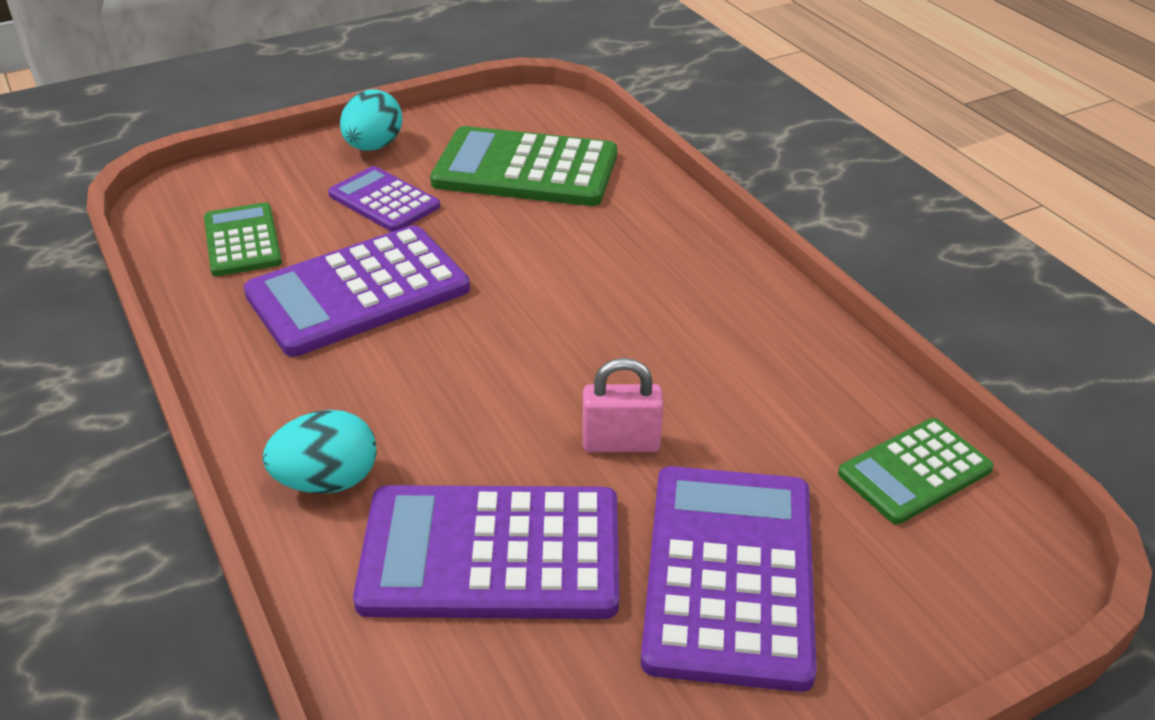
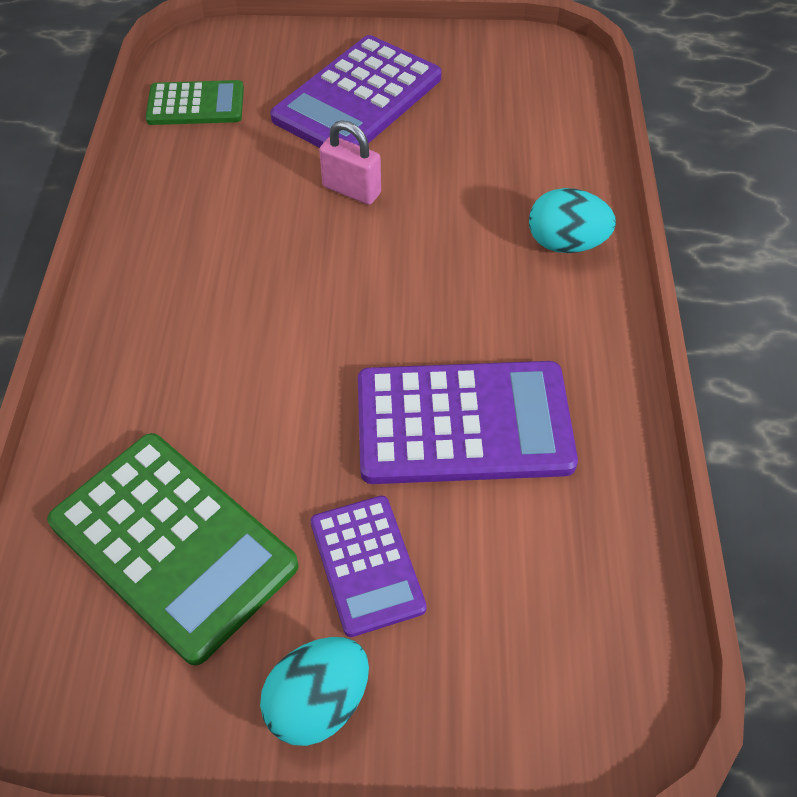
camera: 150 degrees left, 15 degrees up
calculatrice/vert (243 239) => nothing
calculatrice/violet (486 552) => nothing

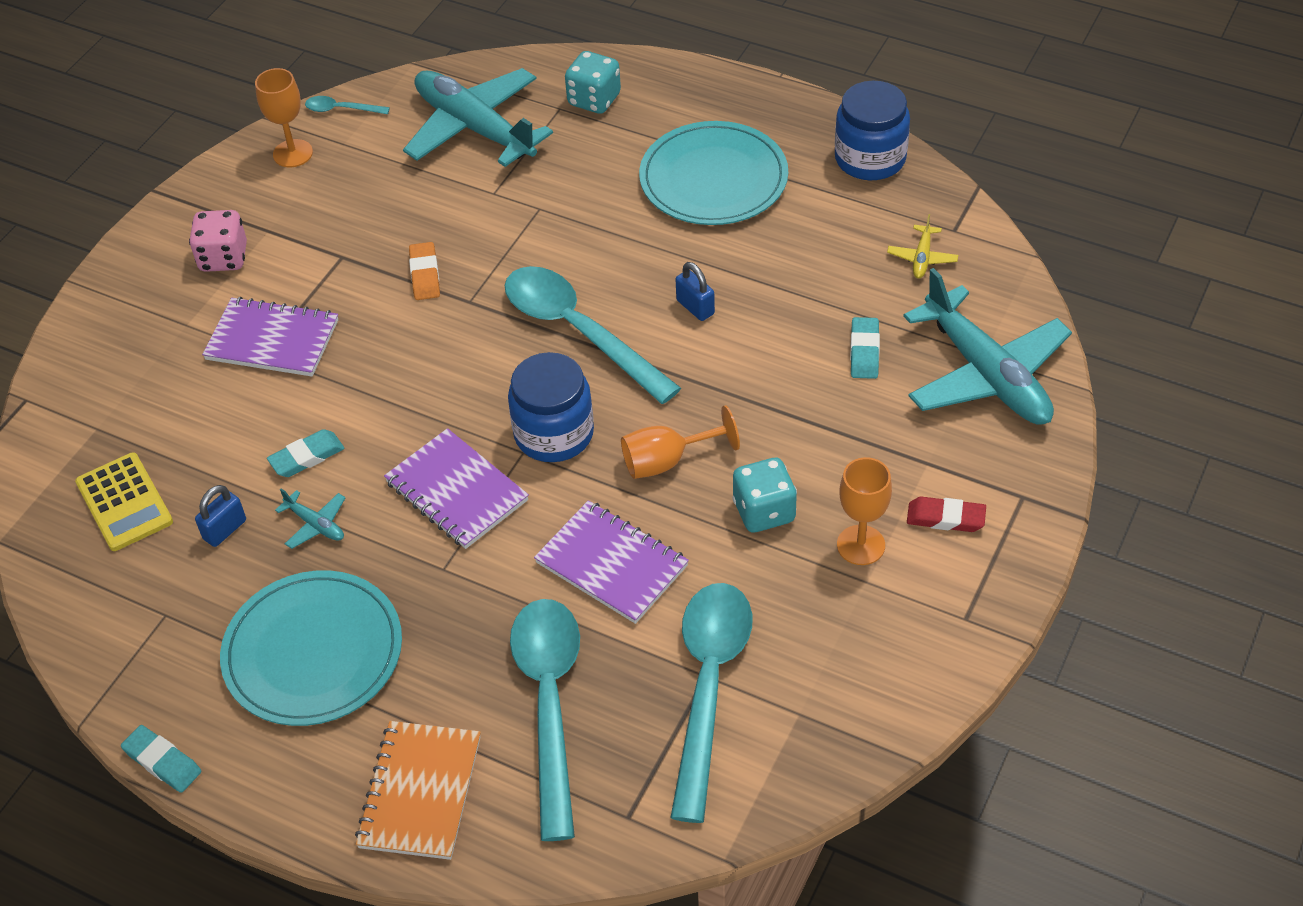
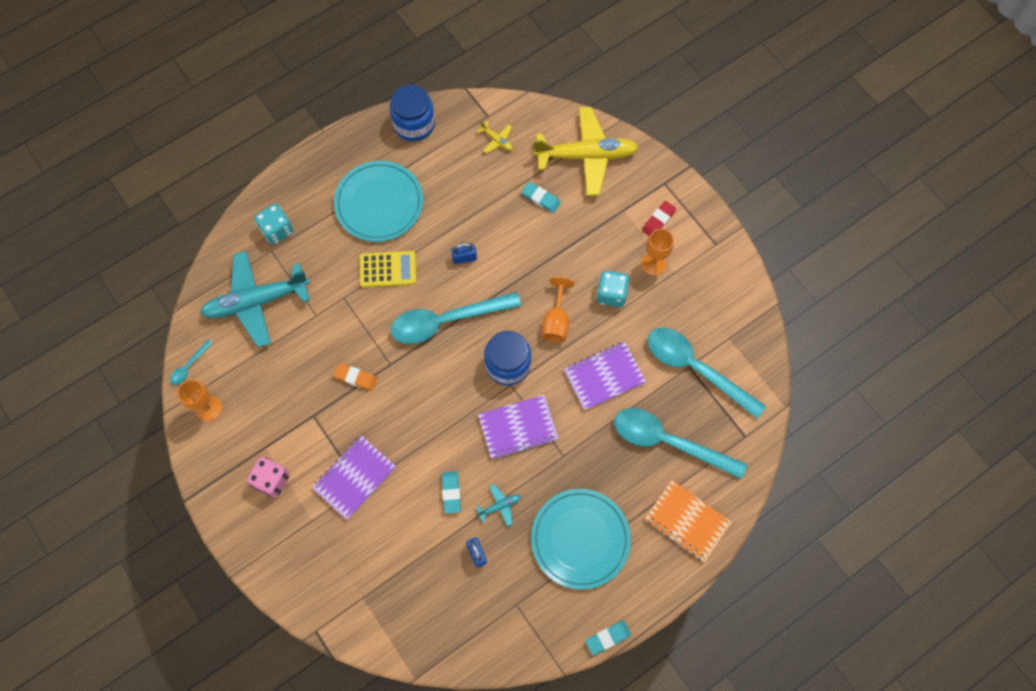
camera: 65 degrees left, 20 degrees up
avion/turquoise (987 346) => avion/jaune (586 151)
calculatrice/jaune (124 501) => calculatrice/jaune (388 269), move

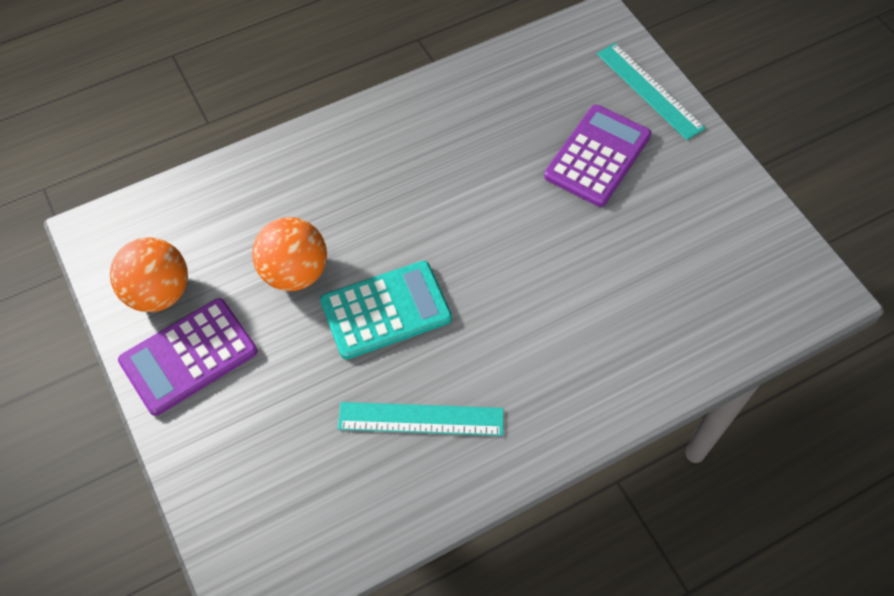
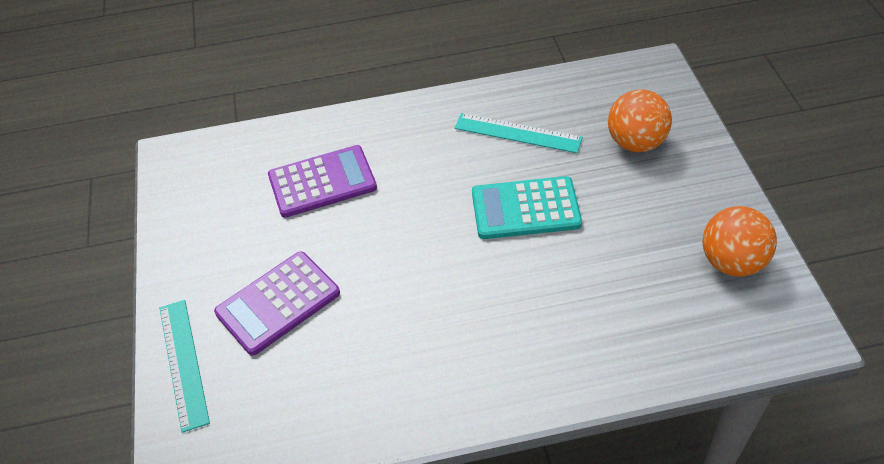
camera: 160 degrees left, 10 degrees down
balle/orange (289 254) => balle/orange (640 120), move
calculatrice/violet (188 357) => calculatrice/violet (322 181), move

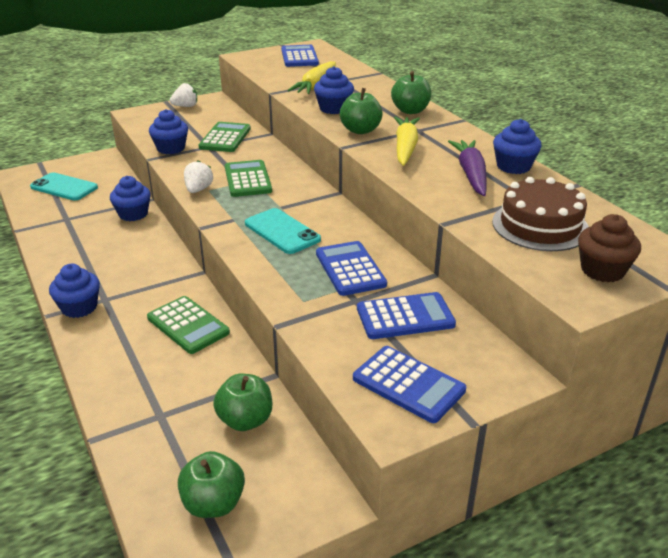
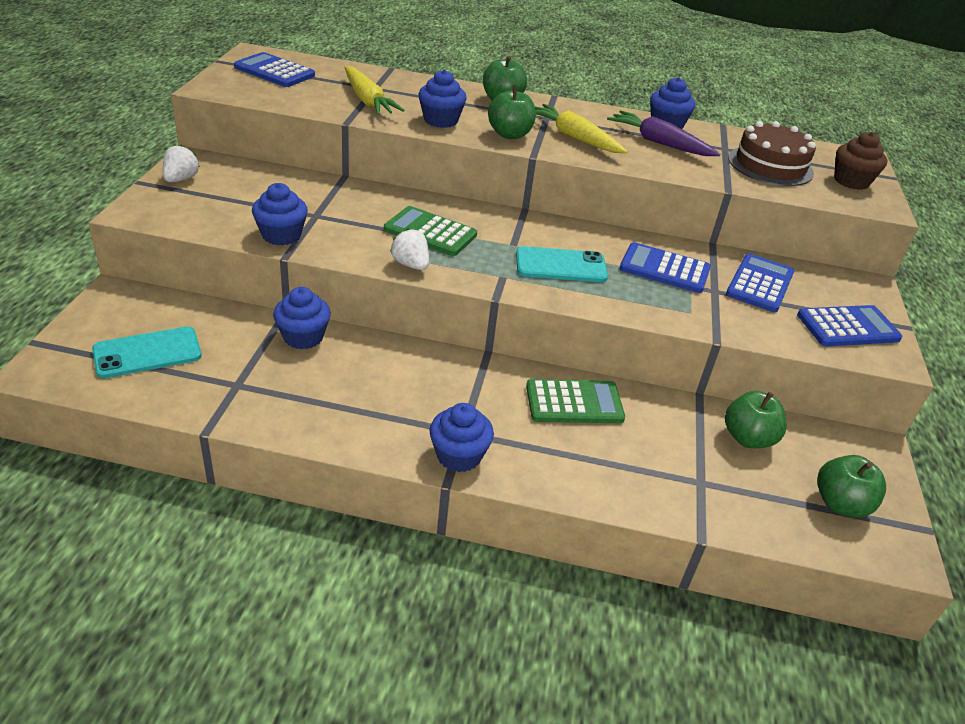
camera: 55 degrees left, 5 degrees up
calculatrice/vert (225 137) => nothing

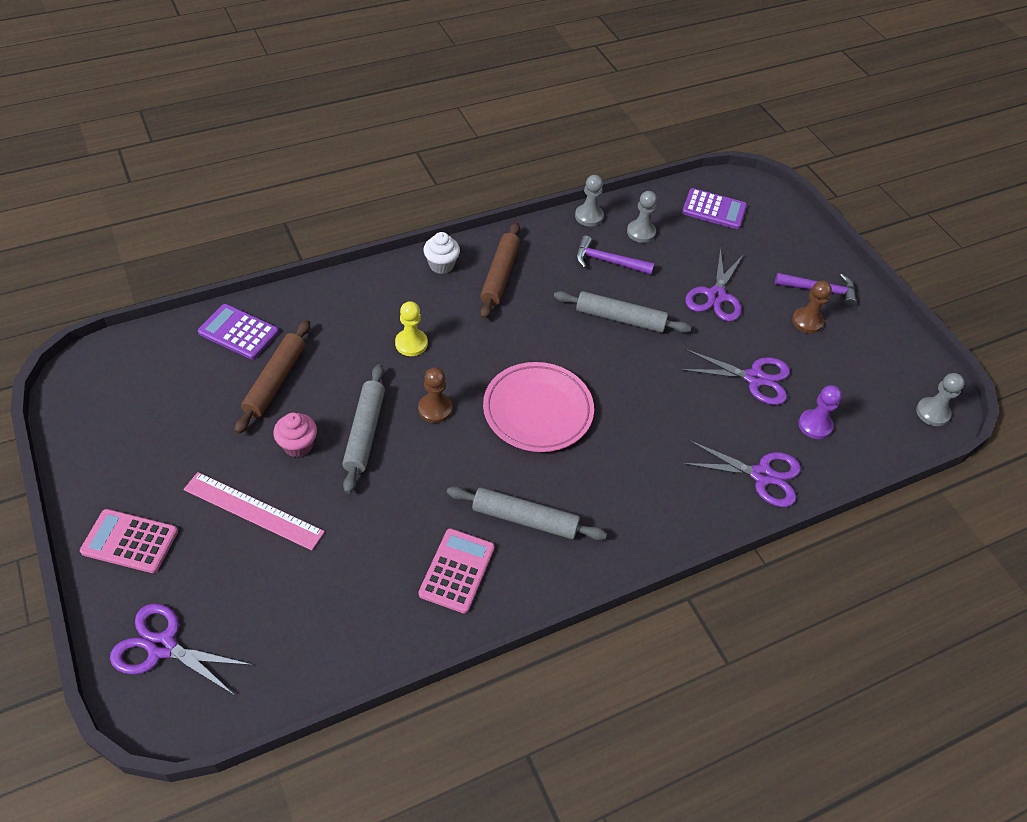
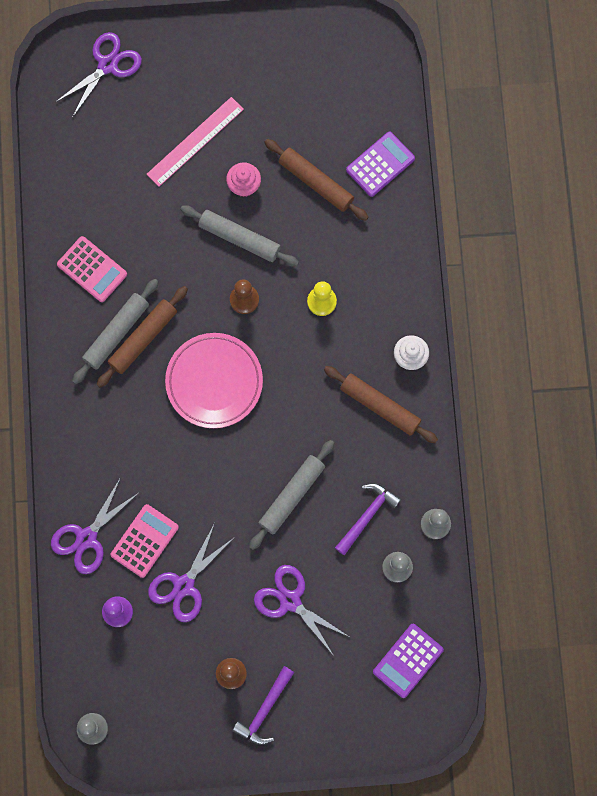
camera: 115 degrees right, 25 degrees up
calculatrice/rose (129 541) => calculatrice/rose (145 541), move
nothing => rouleau à pâtisserie/marron (142 337)

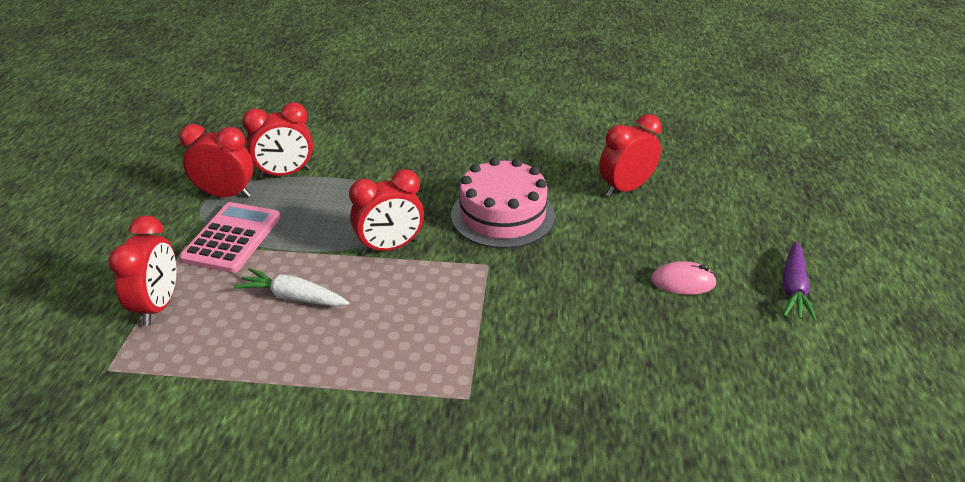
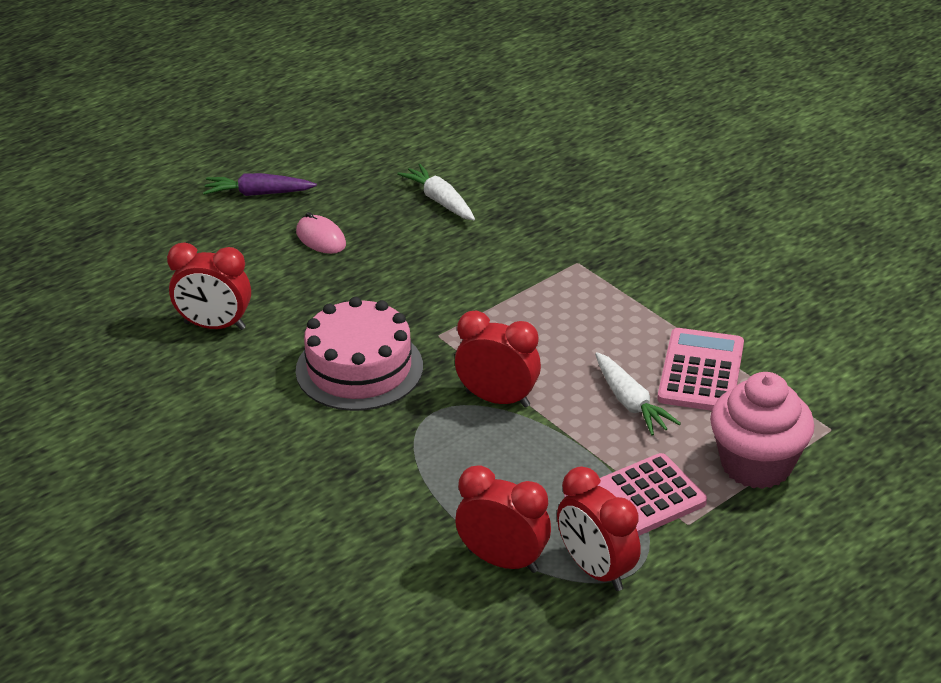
camera: 135 degrees left, 0 degrees up
réveil/rouge (142 270) => muffin/rose (762 430)
carotte/violet (800 282) => carotte/violet (260 184), 150 degrees counterclockwise
nothing => carotte/blanc (436 192)
nothing => calculatrice/rose (700 369)

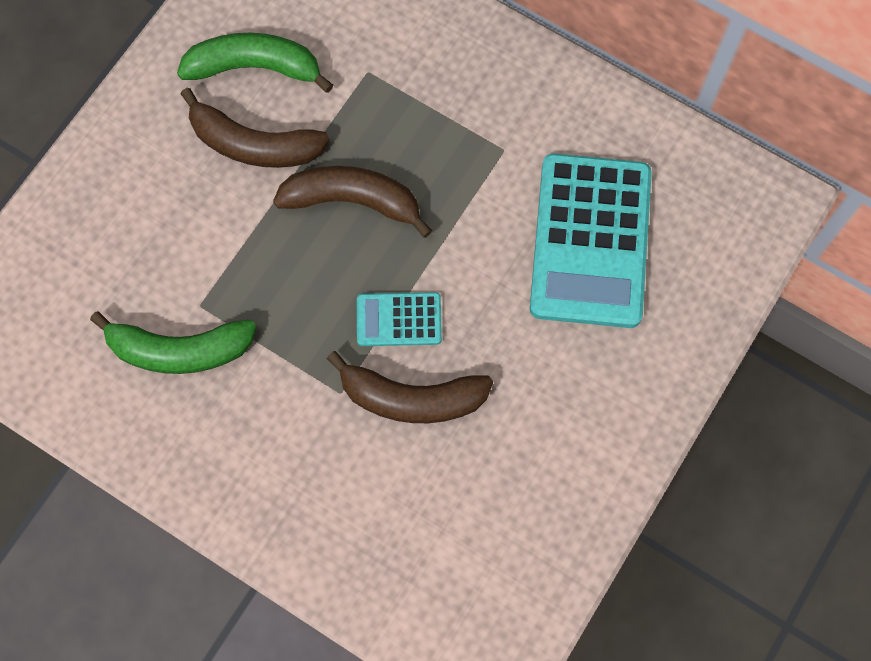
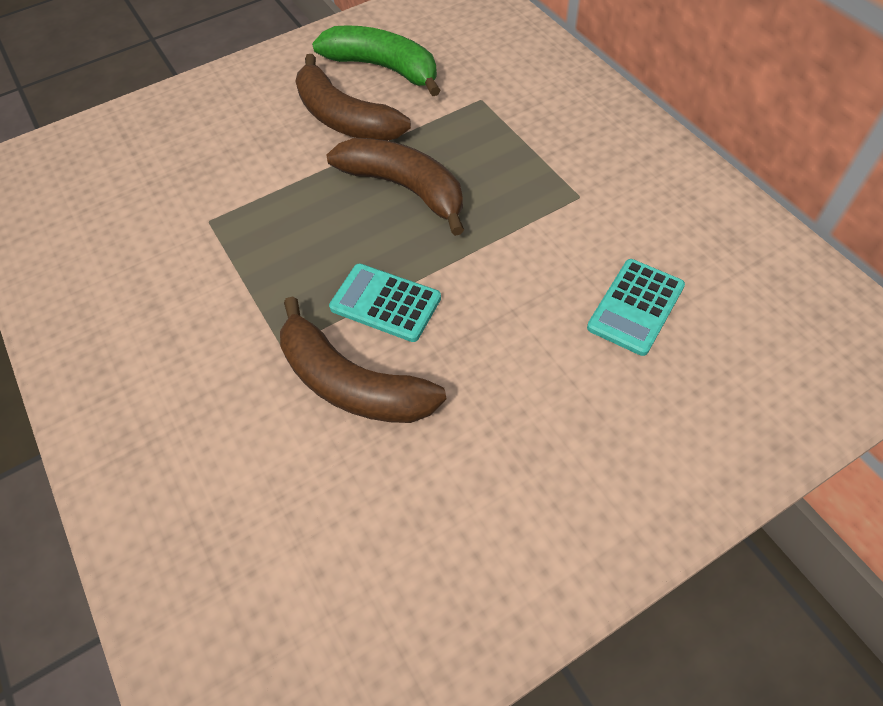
camera: 30 degrees right, 15 degrees down
calculatrice/turquoise (591 240) => calculatrice/turquoise (636 307), x0.48
banane/vert (173 342) => nothing

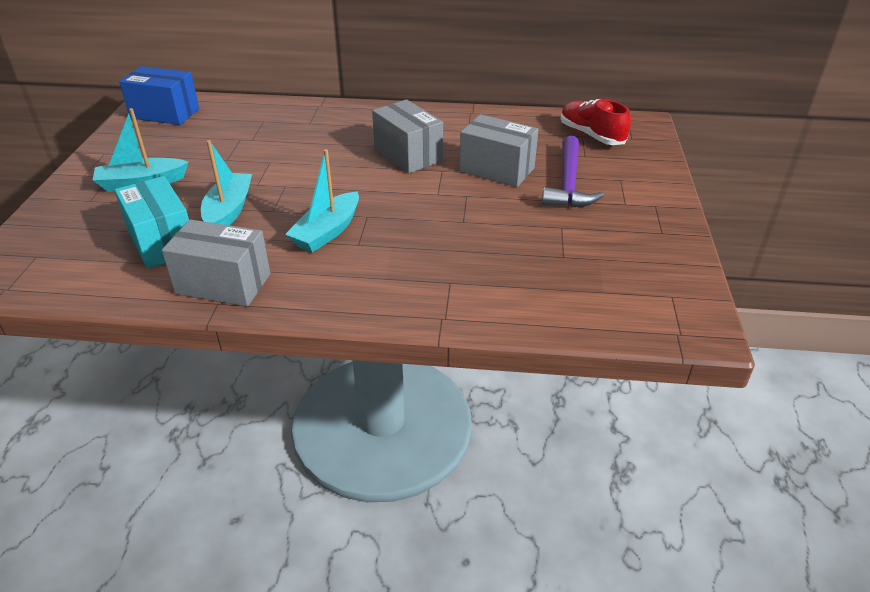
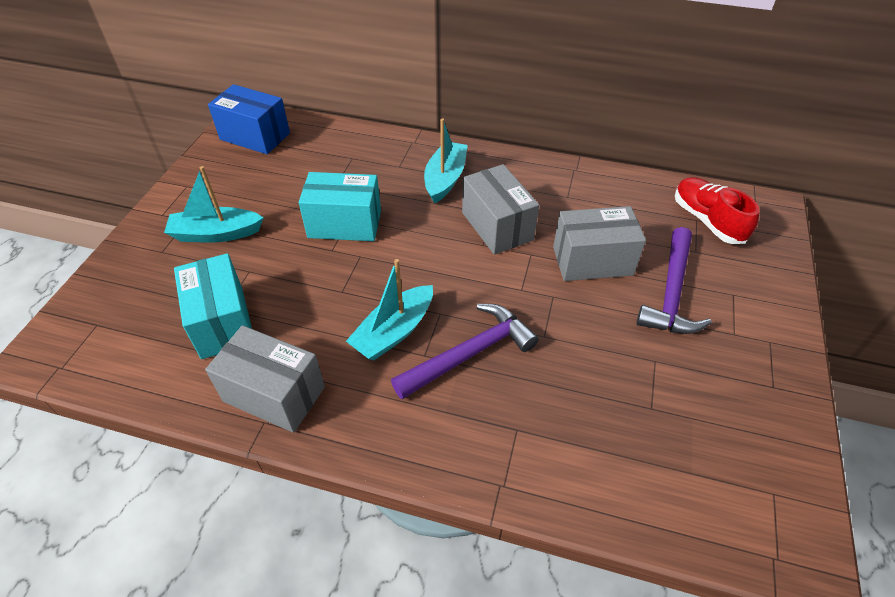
camera: 10 degrees right, 10 degrees up
boîte/gris (498 150) => boîte/gris (599 243), 45 degrees counterclockwise
bateau/turquoise (226 182) => bateau/turquoise (446 161), move
nothing => boîte/turquoise (340 206)
nothing => marteau/violet (465 351)

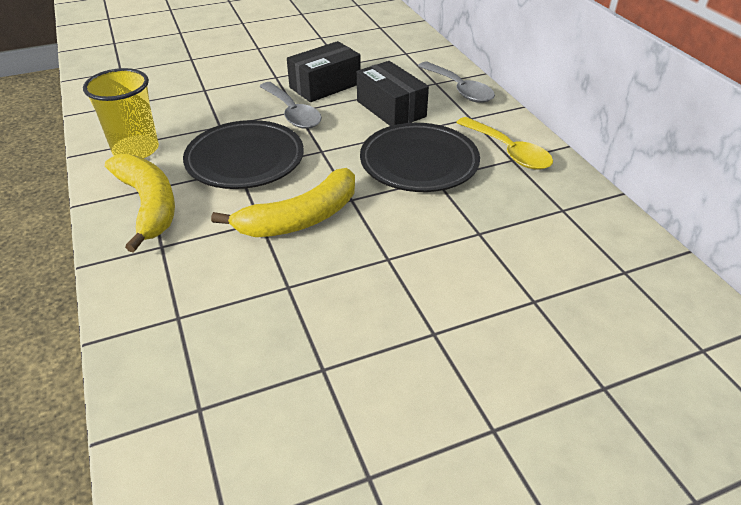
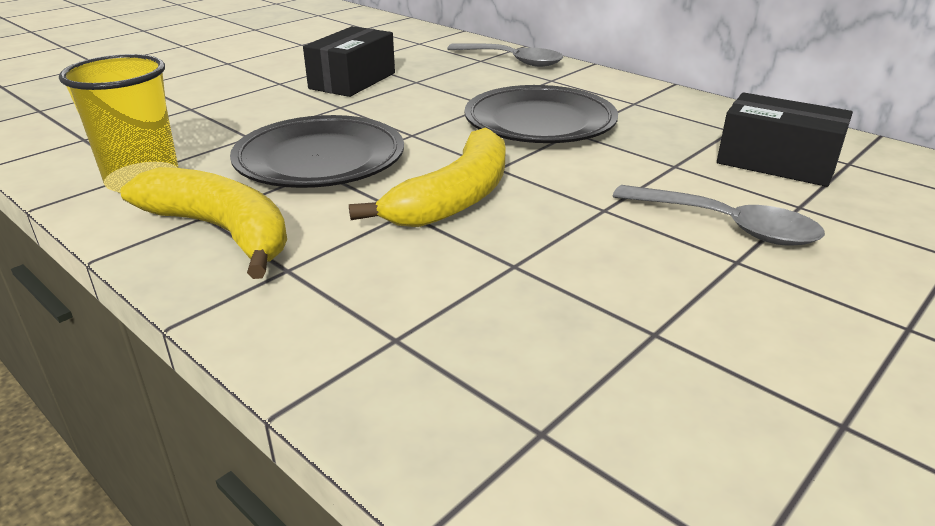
camera: 25 degrees left, 10 degrees down
boîte/noir (393 93) => boîte/noir (785 139), move
cuillère/gris (290 105) => cuillère/gris (719 215), move
cuillère/jaune (504 143) => nothing

